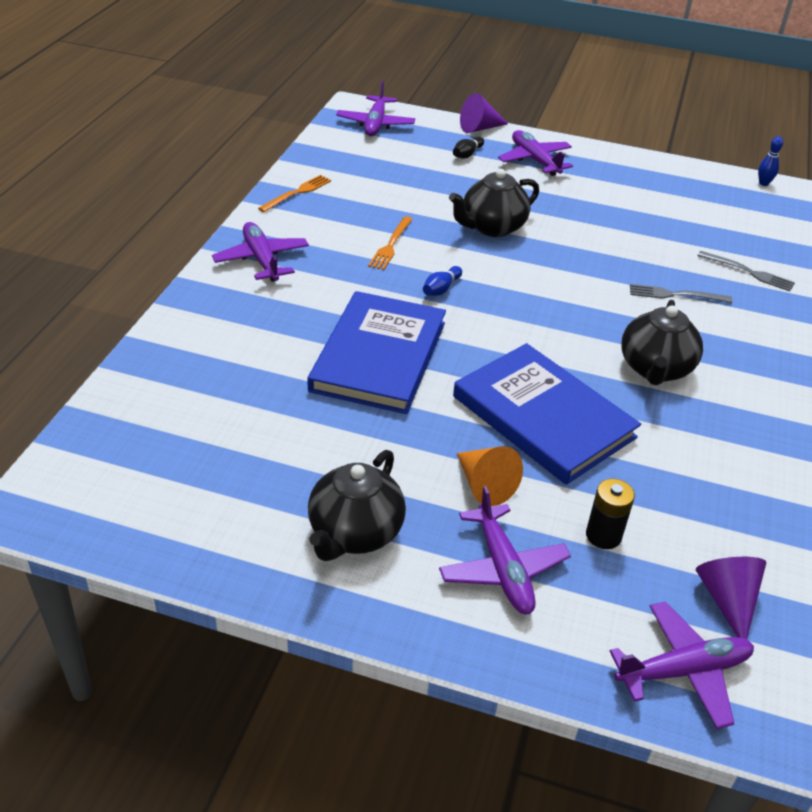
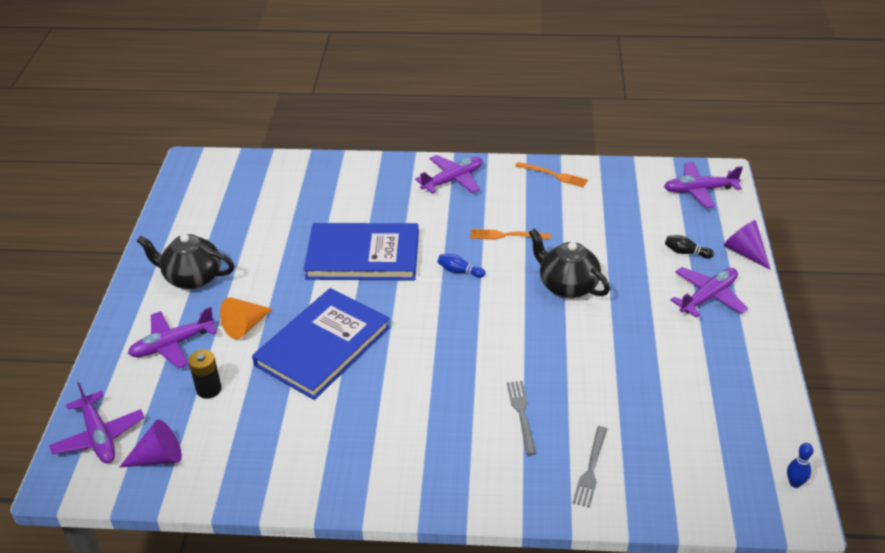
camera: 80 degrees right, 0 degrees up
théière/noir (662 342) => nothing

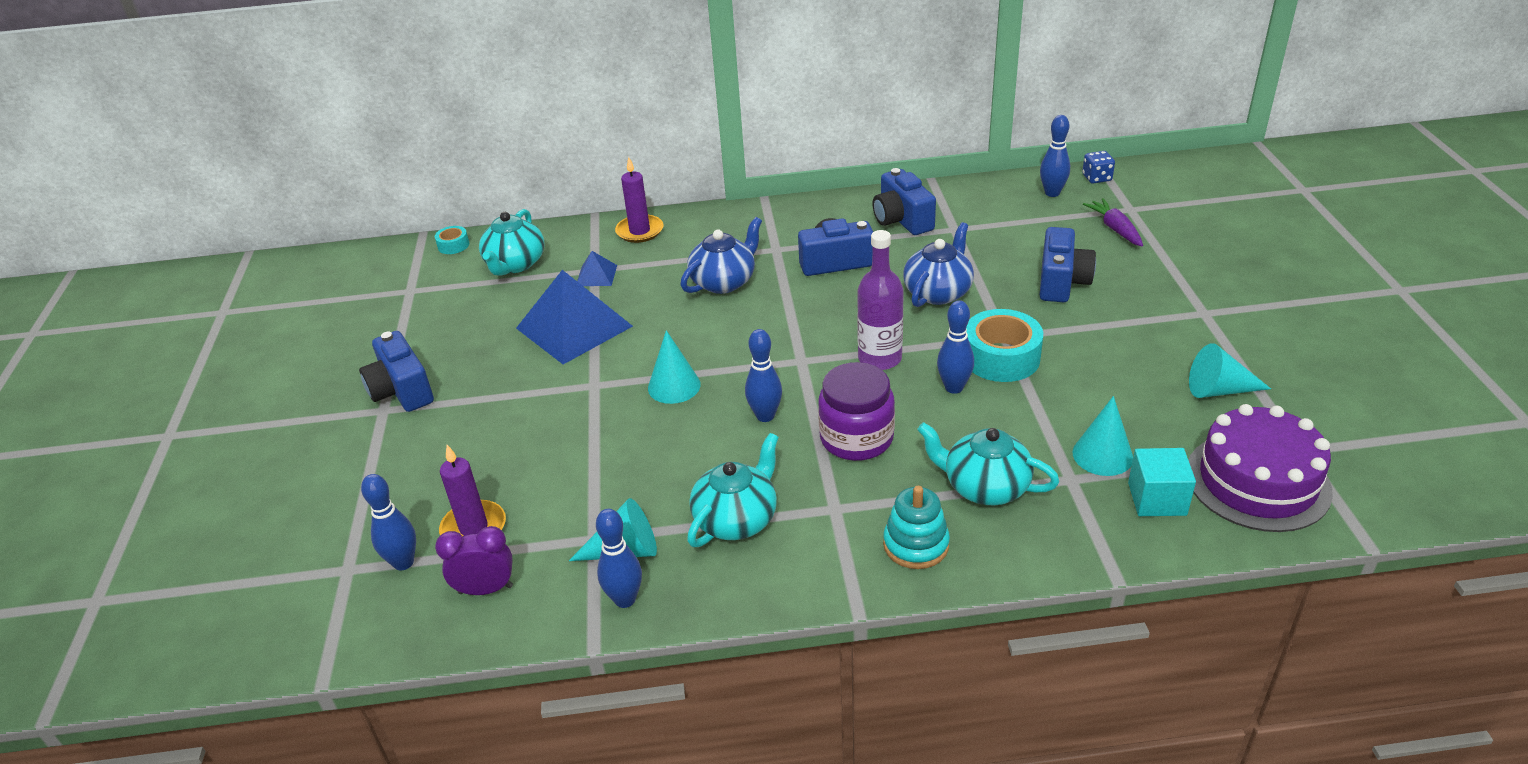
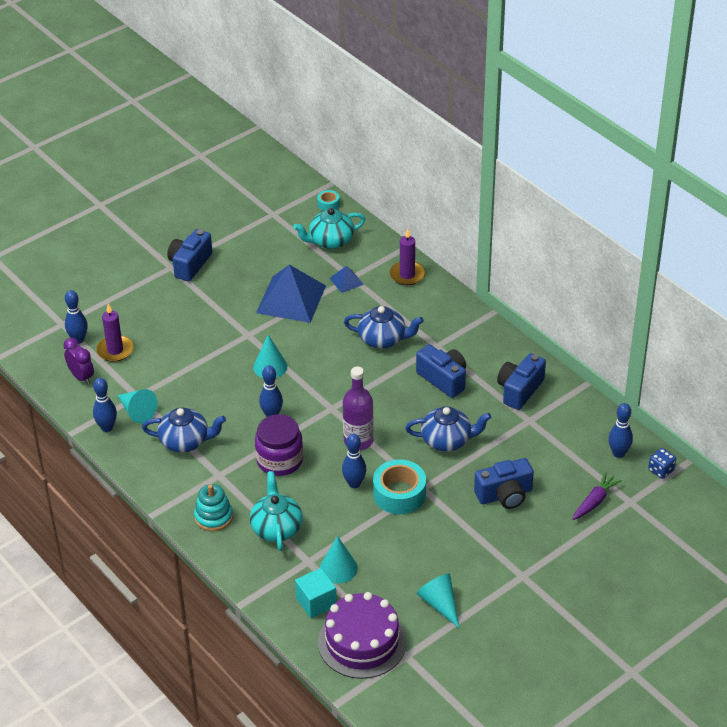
camera: 55 degrees right, 5 degrees up
théière/turquoise (733 490) => théière/bleu (184 430)

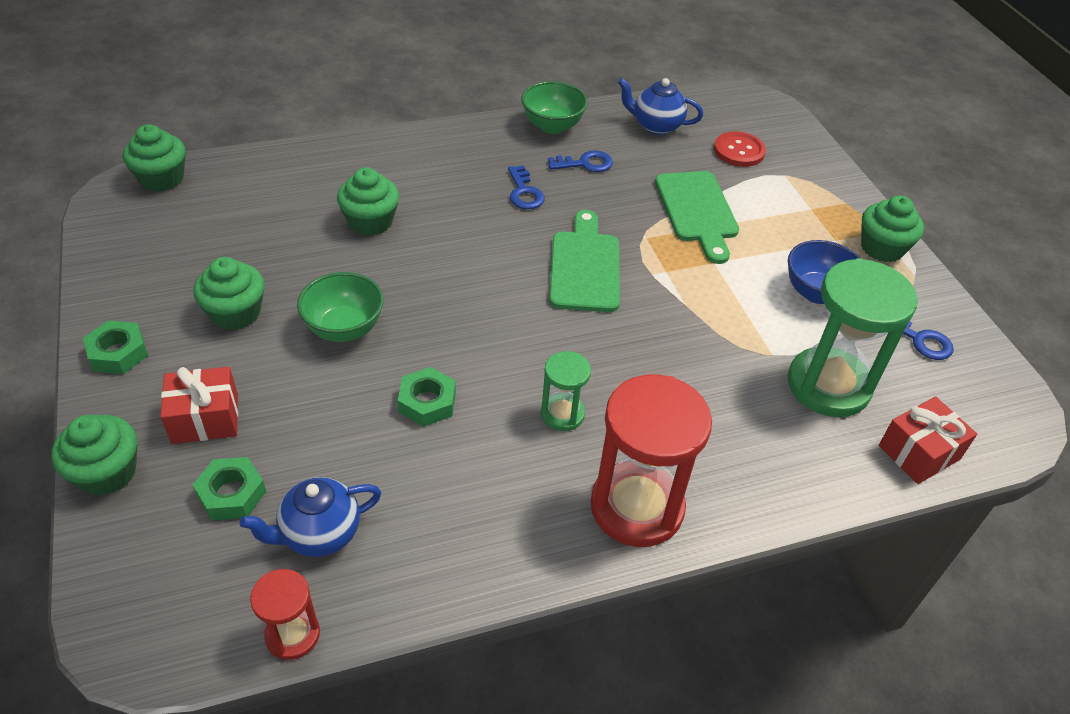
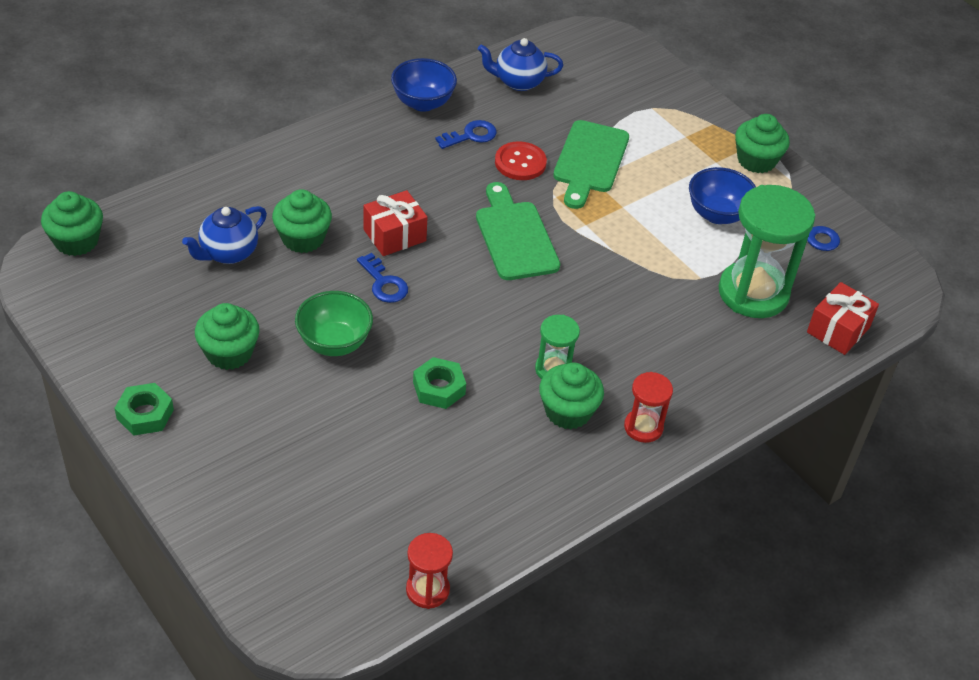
camera: 20 degrees left, 0 degrees up
bol/vert (554 107) => bol/bleu (424 85)
bouton/rouge (740 149) => bouton/rouge (521 160), move
clé/bleu (526 187) => clé/bleu (382 278), move
planche à découper/vert (697 217) => planche à découper/vert (591 164), 45 degrees clockwise
cadeau/rouge (199 405) => cadeau/rouge (395 223), move
sablier/rouge (651 460) => sablier/rouge (648 407), x0.51
muffin/vert (94 455) => muffin/vert (571 396), move
écrou/vert (229 488) => nothing
théière/bleu (310 517) => théière/bleu (224 235), move

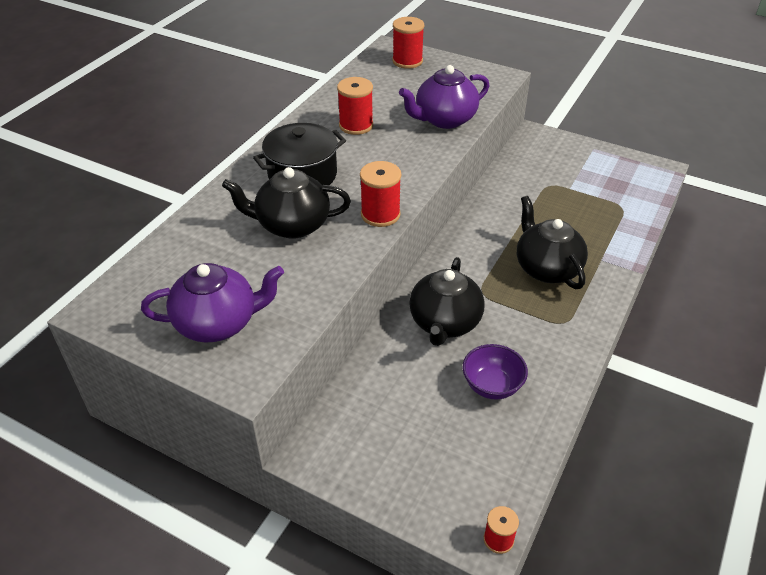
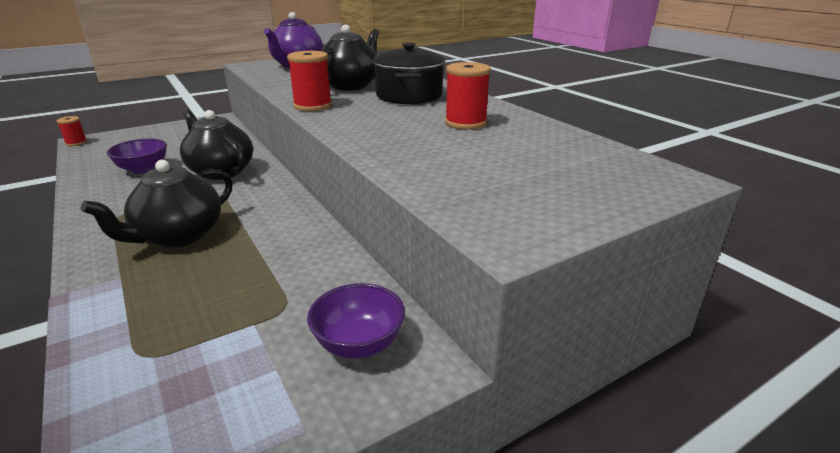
camera: 120 degrees right, 15 degrees down
bobine/rouge (408 43) => nothing
théière/violet (444 97) => nothing
théière/noir (552 242) => théière/noir (157 203), 120 degrees clockwise
nothing => bol/violet (356 320)

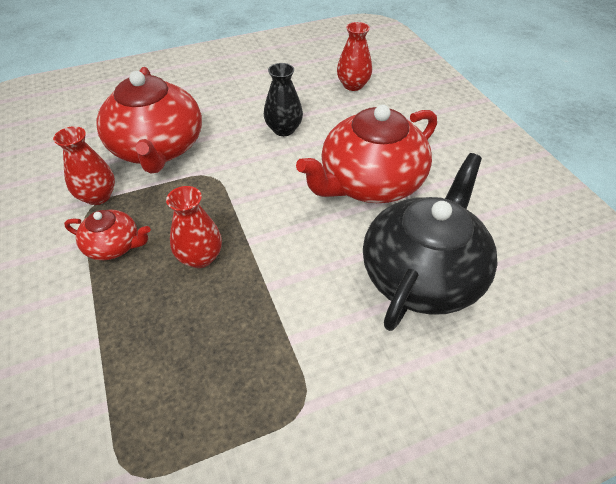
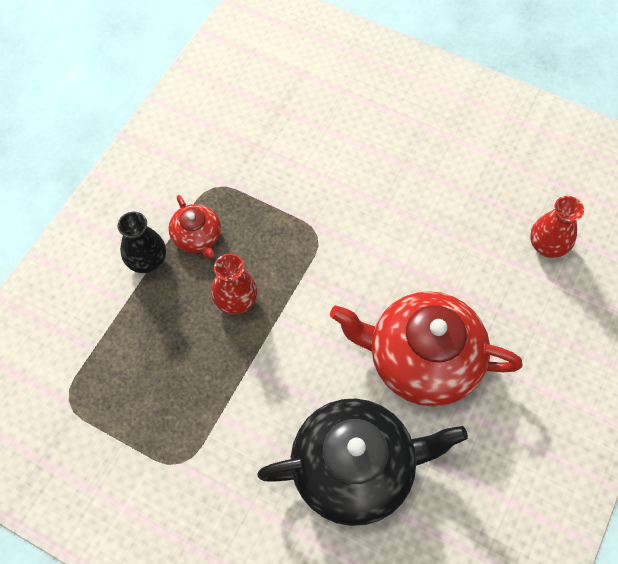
camera: 50 degrees right, 15 degrees up
vase/noir (283 99) => vase/noir (141 242), move
théière/rouge (149 120) => nothing
vase/rouge (84 165) => nothing

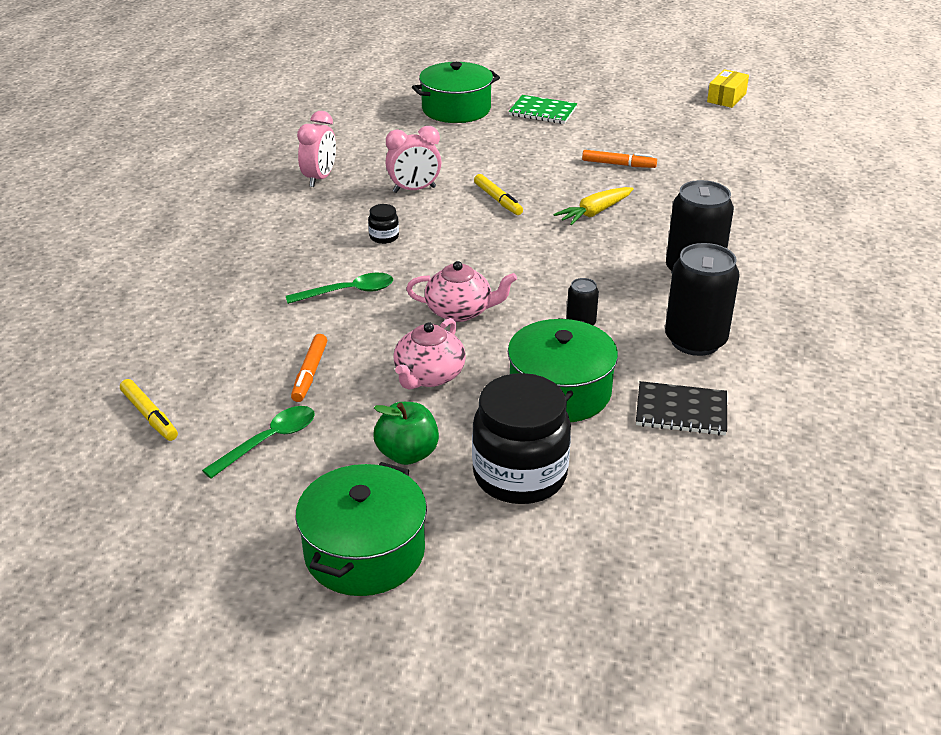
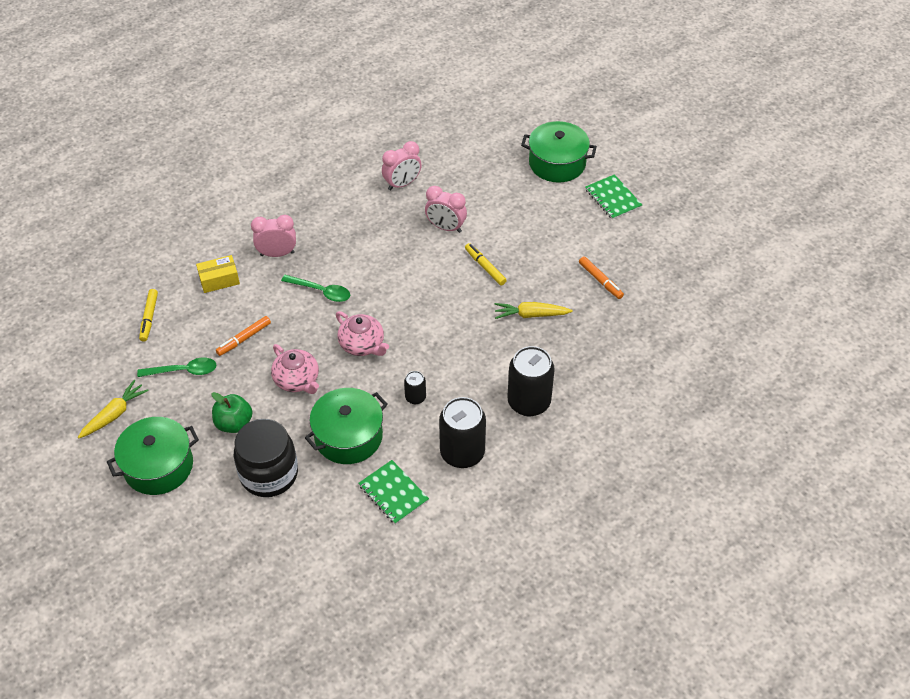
camera: 40 degrees right, 15 degrees up
boîte/jaune (728 88) => boîte/jaune (218 274), move
feutre/jaune (498 194) => feutre/jaune (486 264), 135 degrees clockwise
bocal/noir (383 224) => nothing
théière/rose (430 354) => théière/rose (295 369), 105 degrees counterclockwise
carnet/noir (681 408) => carnet/vert (393 492)
nothing => réveil/rose (273 236)
nothing => carotte/jaune (113 409)

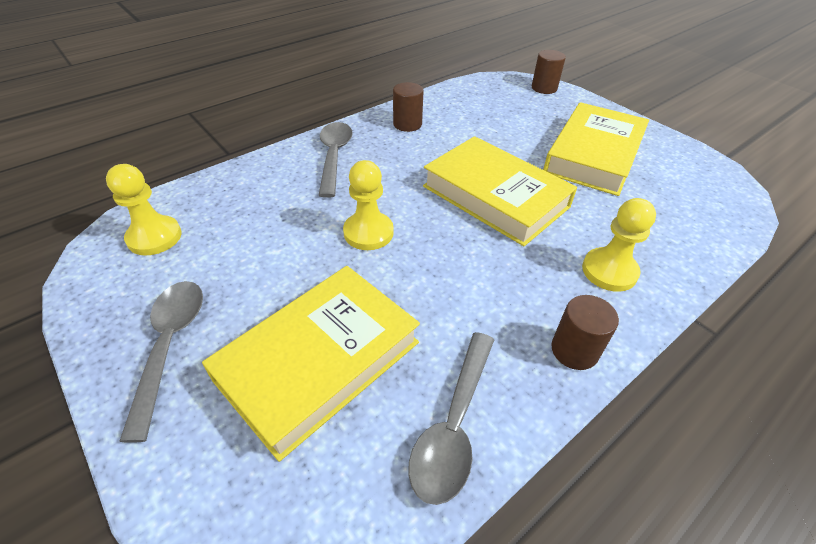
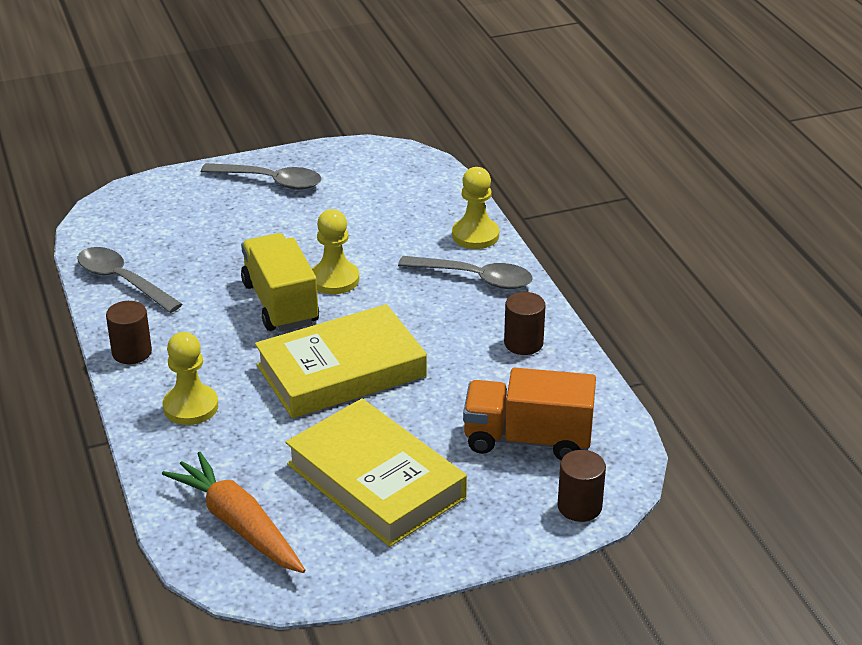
camera: 110 degrees right, 10 degrees down
pion/jaune (144 210) => pion/jaune (475 208), move
livre/jaune (311 364) => nothing
nothing => camion/jaune (280 282)
nothing => camion/orange (529 414)
nothing => carotte/orange (233 512)

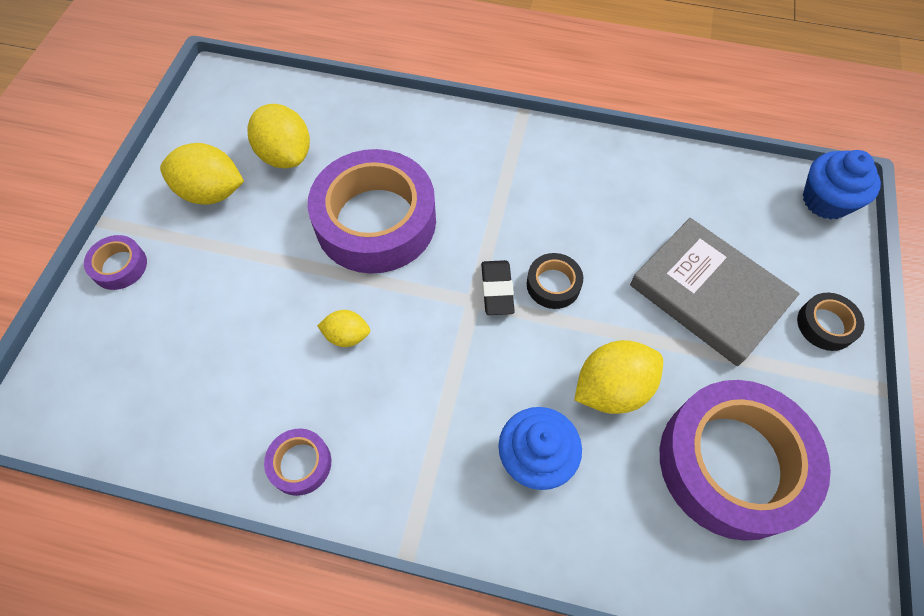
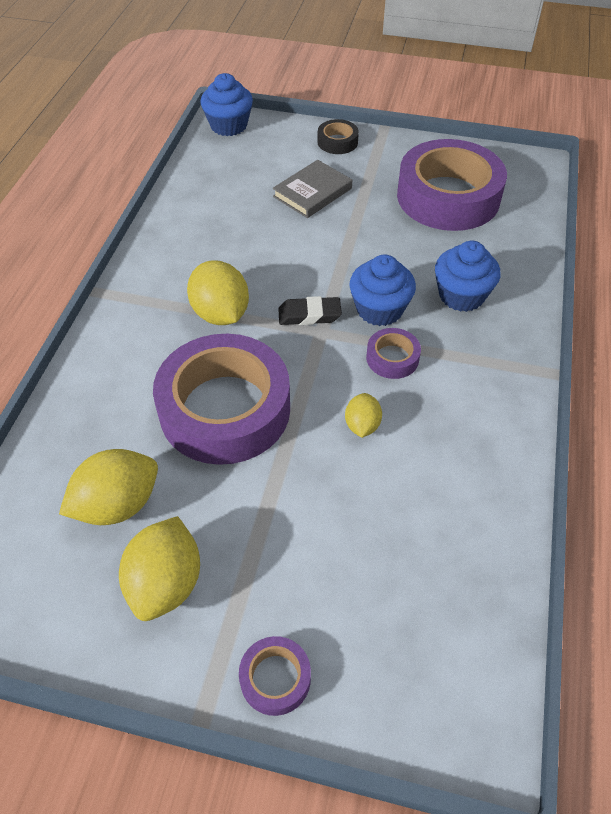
camera: 90 degrees left, 10 degrees down
livre/gris (715 292) => livre/gris (312 189), x0.64
ruban adhésif/noir (555 281) => nothing
citron/jaune (618 377) => citron/jaune (218 292), move
ruban adhésif/violet (297 462) => ruban adhésif/violet (393 353), move
nothing => muffin/bleu (383 290)

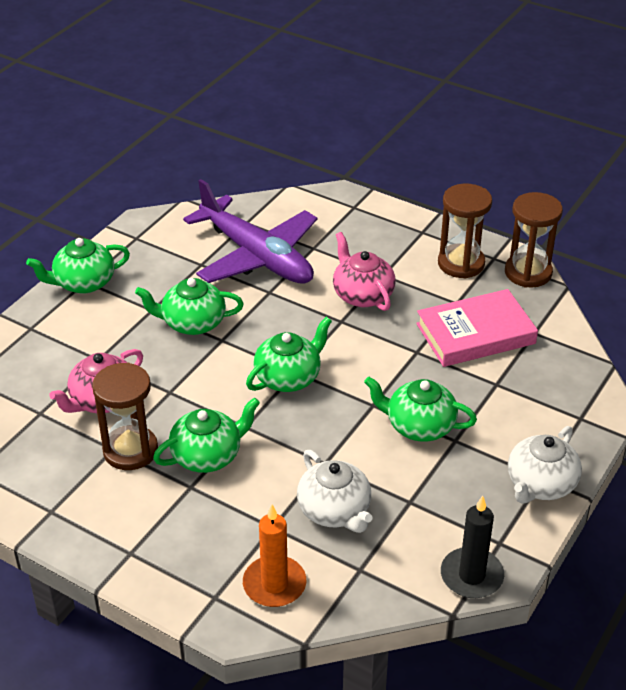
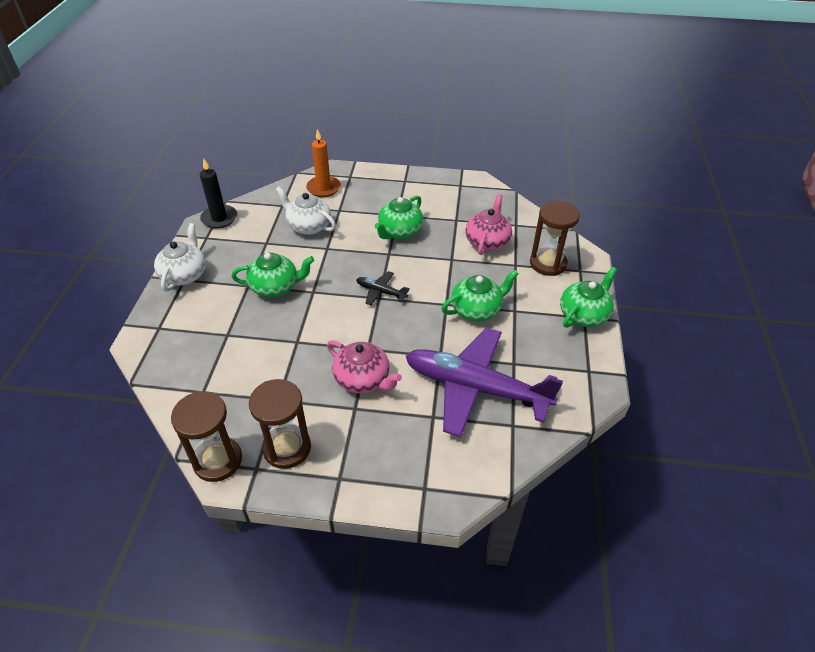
camera: 155 degrees right, 5 degrees up
livre/rose (477 328) => nothing
théière/vert (289 354) => avion/noir (383 288)
sablier/marron (125 416) => sablier/marron (555 238), move

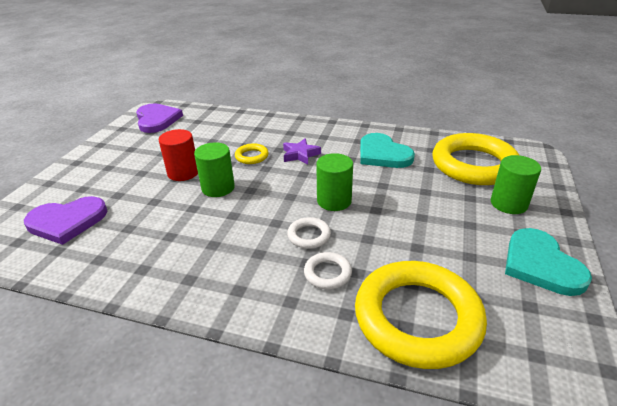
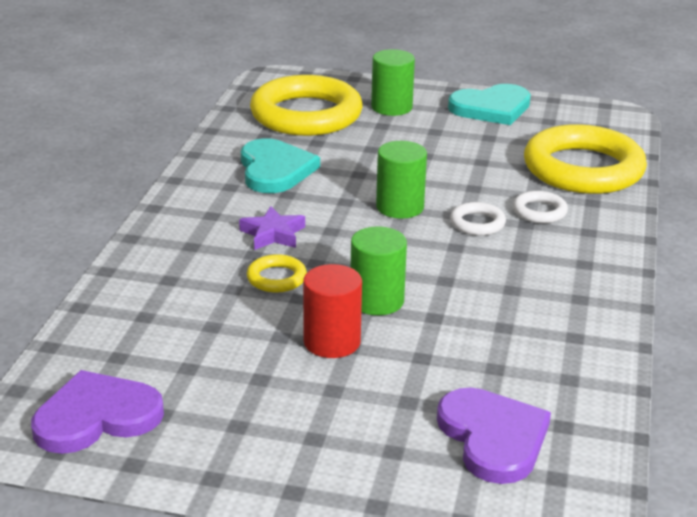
camera: 95 degrees left, 5 degrees down
cœur/turquoise (387 150) => cœur/turquoise (280 165), 60 degrees counterclockwise

